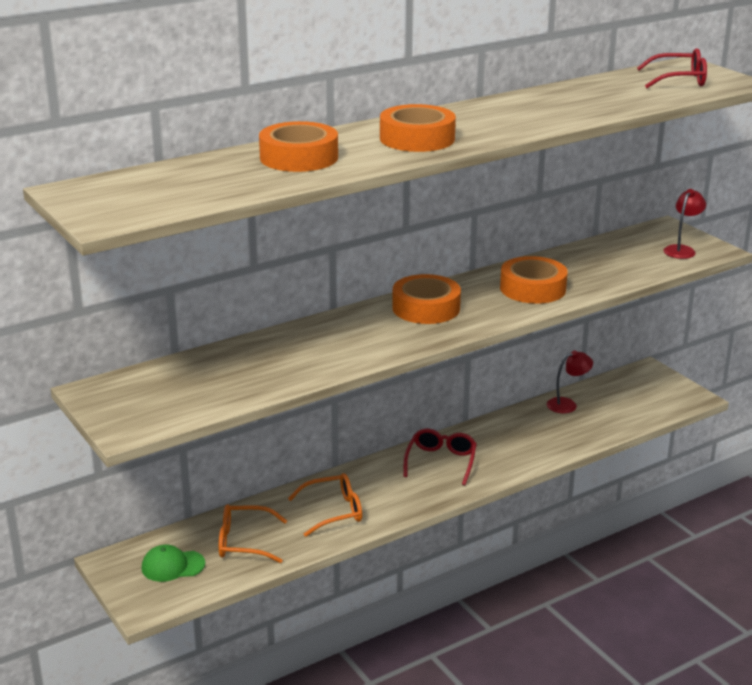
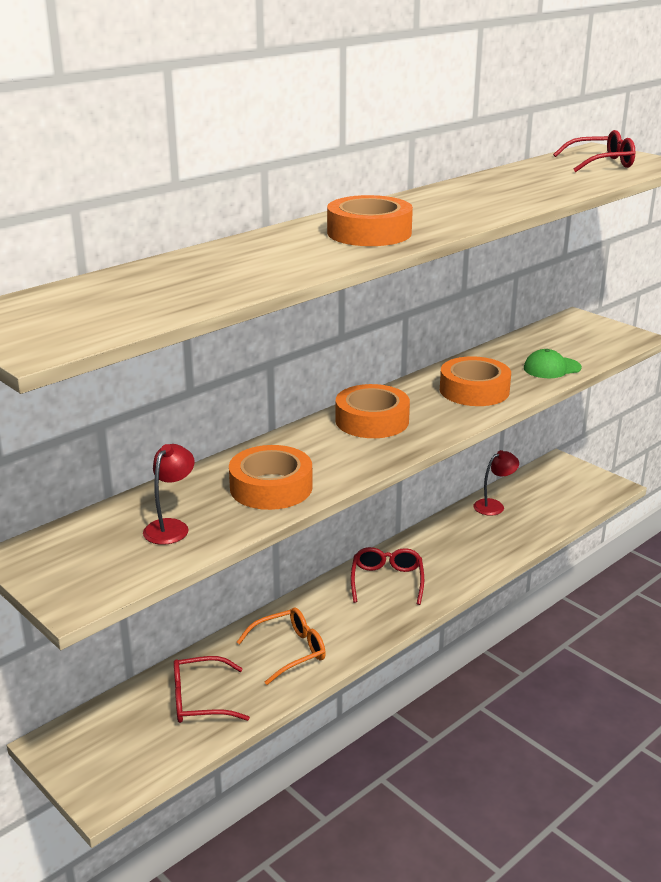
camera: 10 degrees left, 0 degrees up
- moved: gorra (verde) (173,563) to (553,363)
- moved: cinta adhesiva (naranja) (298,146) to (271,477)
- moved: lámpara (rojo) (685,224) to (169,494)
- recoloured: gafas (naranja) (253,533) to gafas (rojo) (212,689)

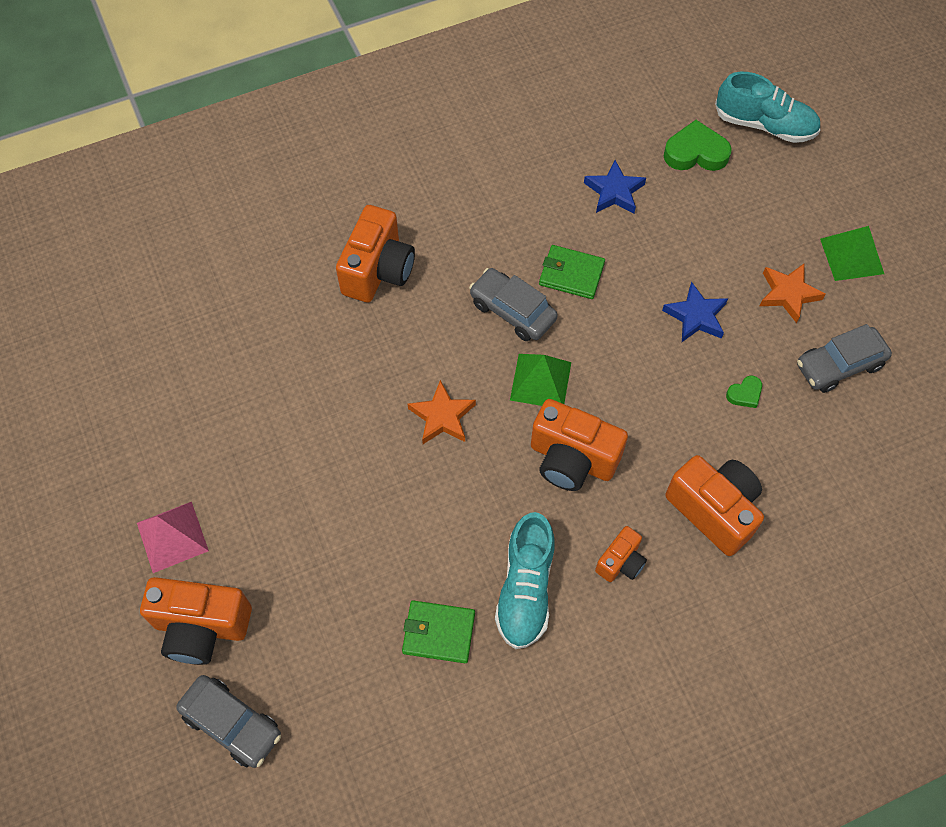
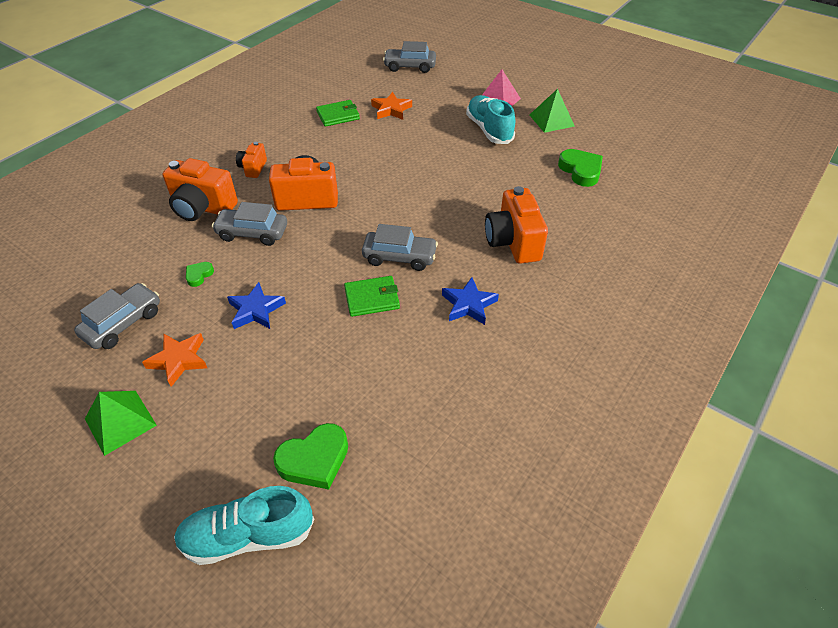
camera: 150 degrees right, 15 degrees down
- removed: cámara (naranja) (196,621)
- added: coche (gris) (249,224)
- added: corazón (verde) (580,168)
- moved: estrella (naranja) (442,412) to (391,106)
- moved: zapato (turquesa) (525,580) to (490,119)
- moved: pirámide (verde) (540,380) to (551,111)
- moved: estrella (azul) (615,187) to (470,301)

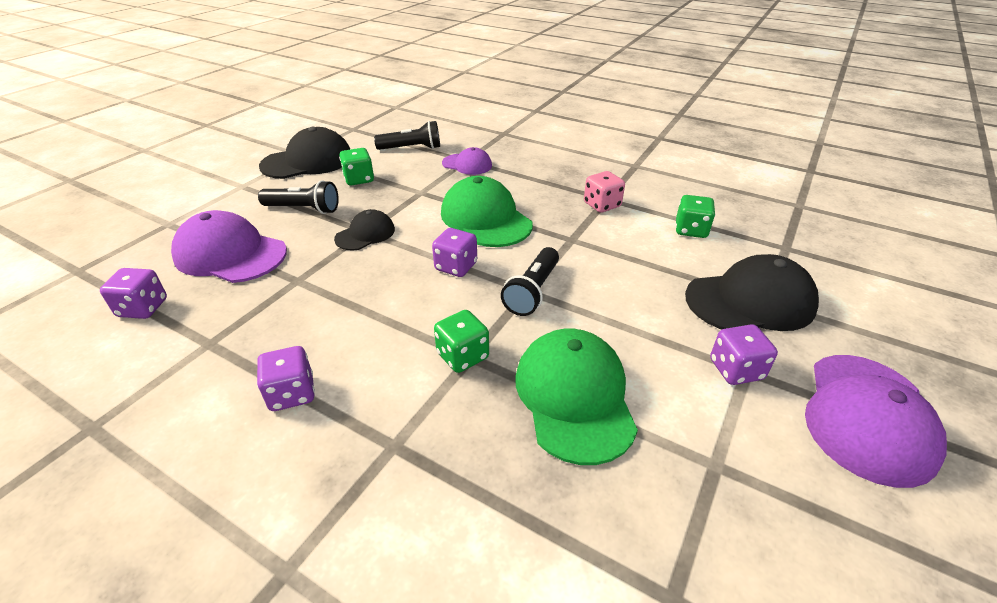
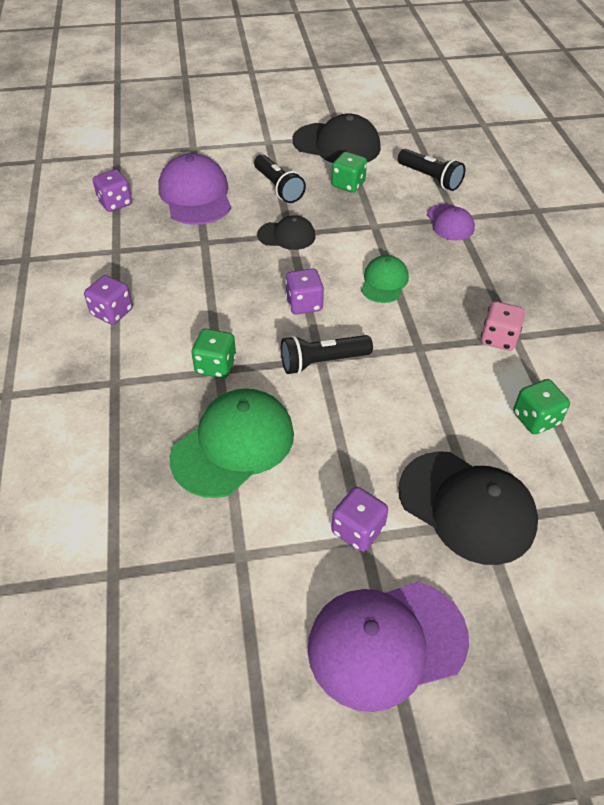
camera: 50 degrees right, 10 degrees up
- resized: gorra (verde) (487,211) = (385,279) x0.57

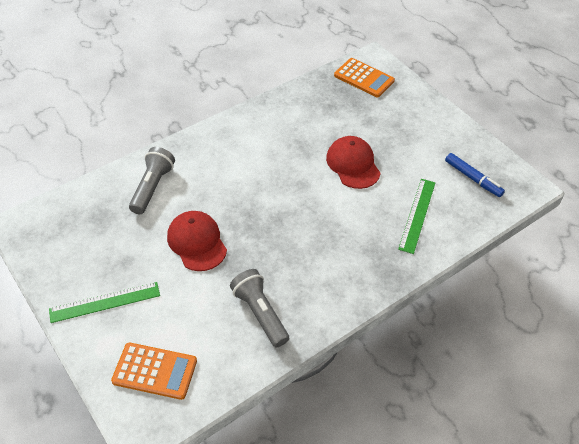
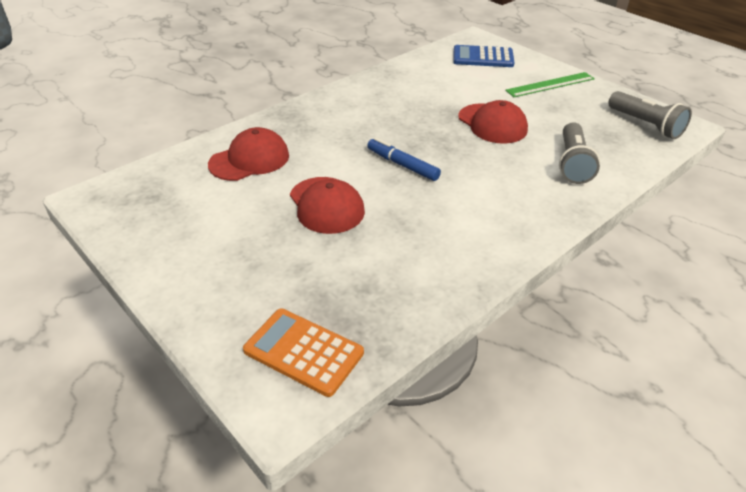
camera: 175 degrees right, 10 degrees down
- moved: lámpara de mano (gris) (259,308) to (650,115)
- moved: rotulador (azul) (475,175) to (404,159)
- replaced: regla (verde) (416,216) to gorra (rojo) (248,154)
- recoloured: calculadora (naranja) (154,371) to calculadora (azul) (483,56)

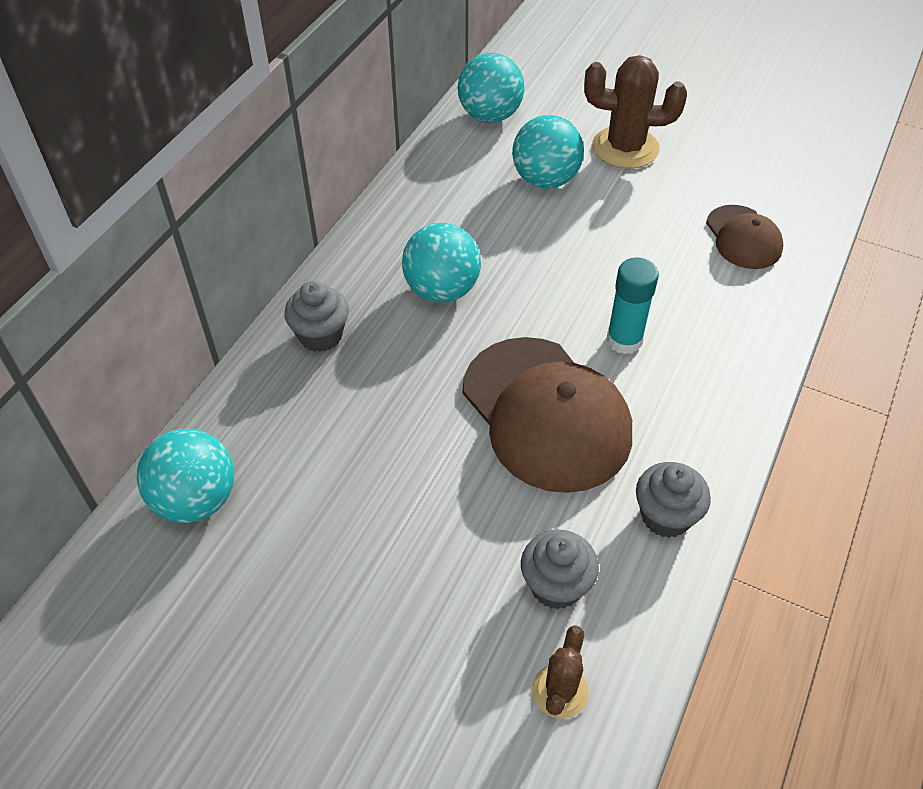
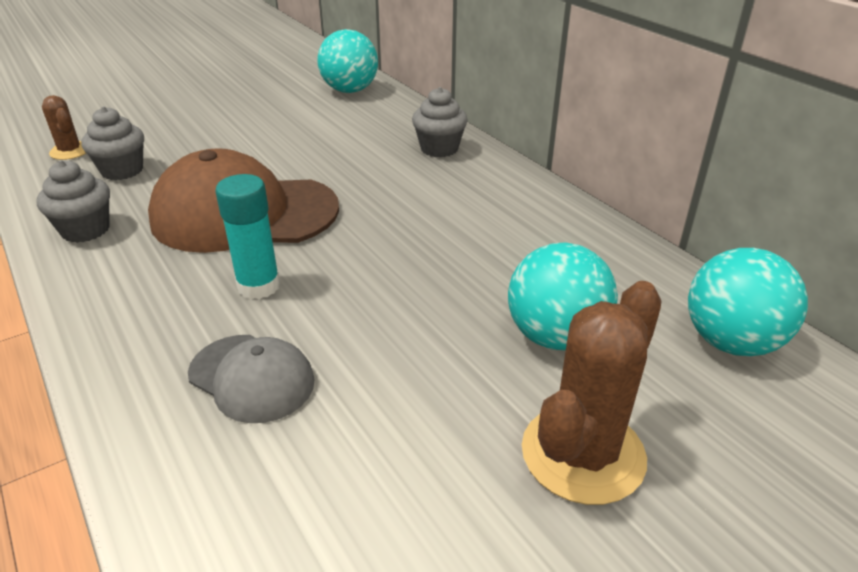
camera: 120 degrees right, 15 degrees down
- removed: pelota (turquesa) (441,263)
- removed: gorra (marrón) (744,237)
- added: gorra (gris) (251,379)

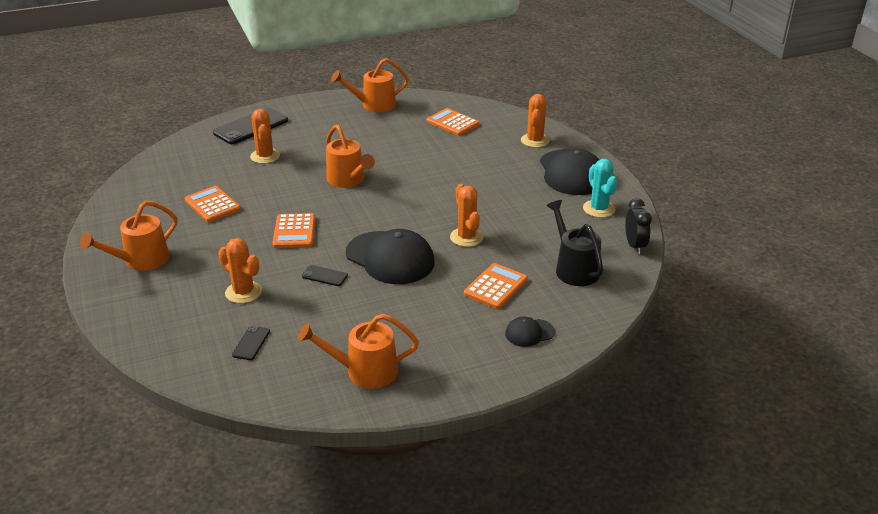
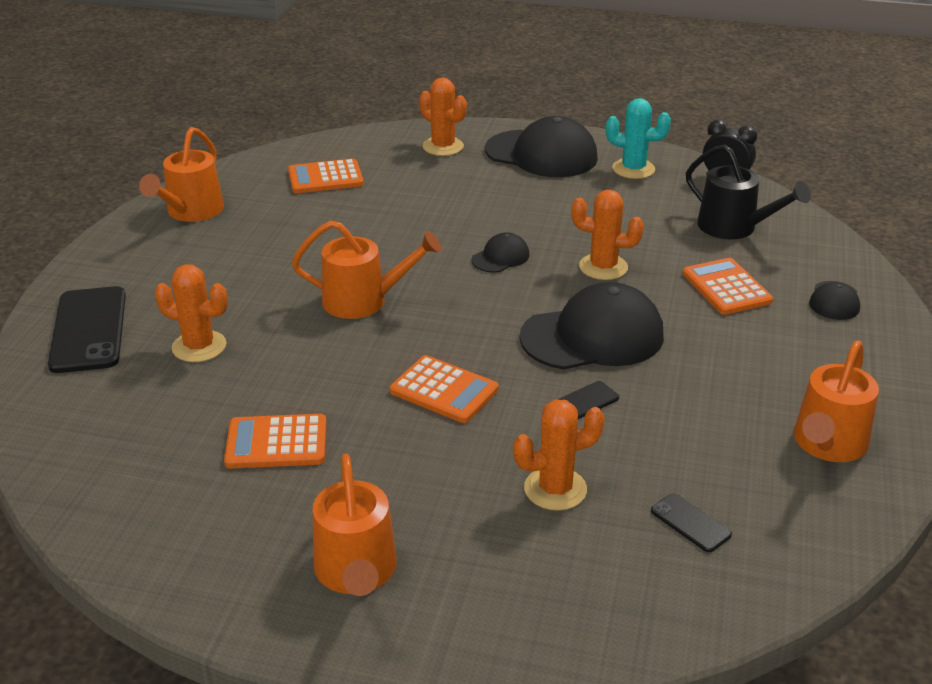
camera: 55 degrees left, 0 degrees up
- added: gorra (negro) (500,252)
- turned: regadera (negro) (574,243) = (748,191) 150 degrees counterclockwise

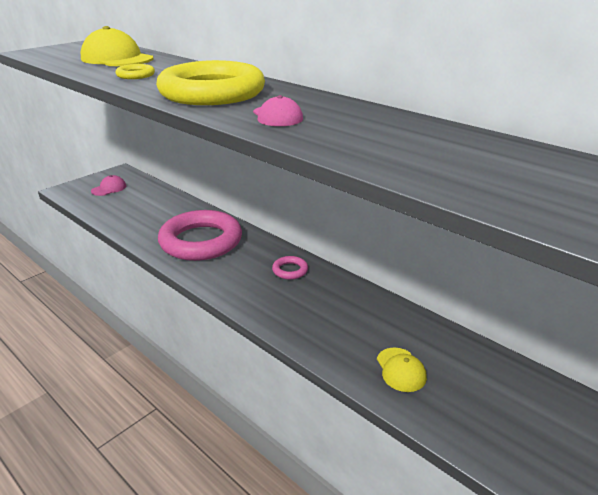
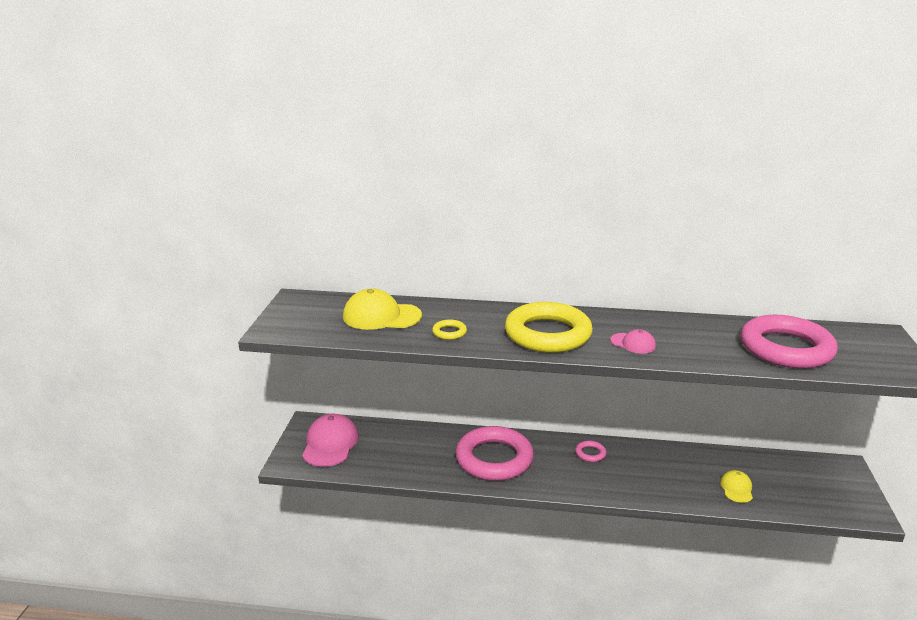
camera: 35 degrees left, 5 degrees down
- added: anillo (rosa) (789,342)
- turned: gorra (amarillo) (402,370) = (736,486) 120 degrees counterclockwise
- resized: gorra (rosa) (108,185) = (330,440) x1.86

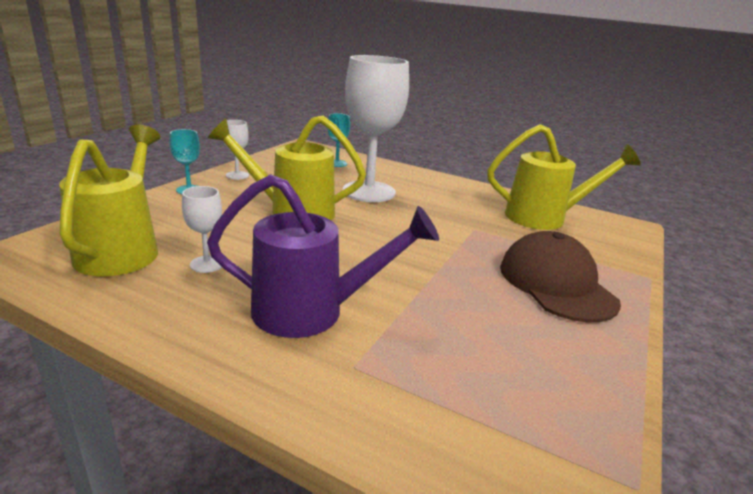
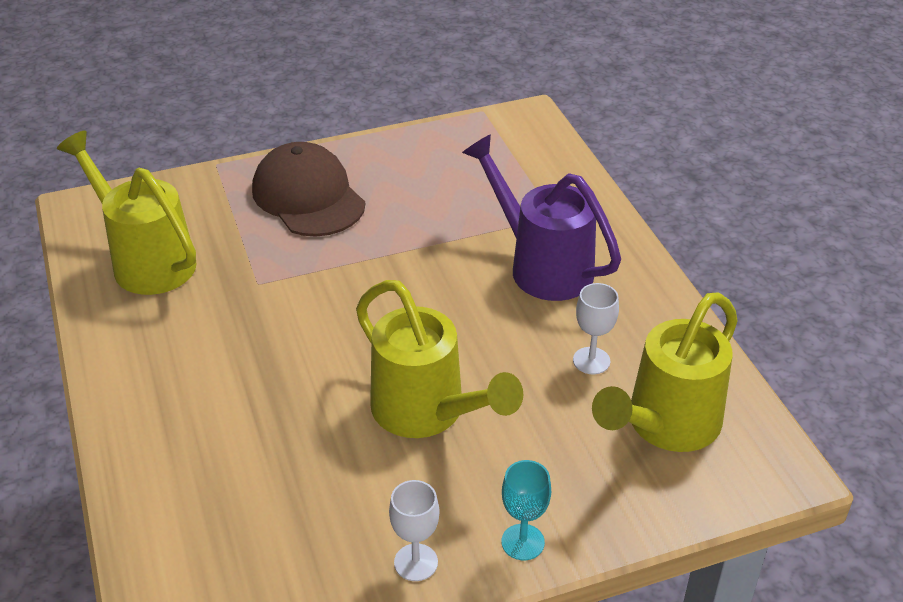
camera: 135 degrees left, 15 degrees up
- removed: copa (turquesa) (338,140)
- removed: copa (blanco) (376,128)
- turned: gorra (marrón) (560,276) = (308,189) 120 degrees clockwise

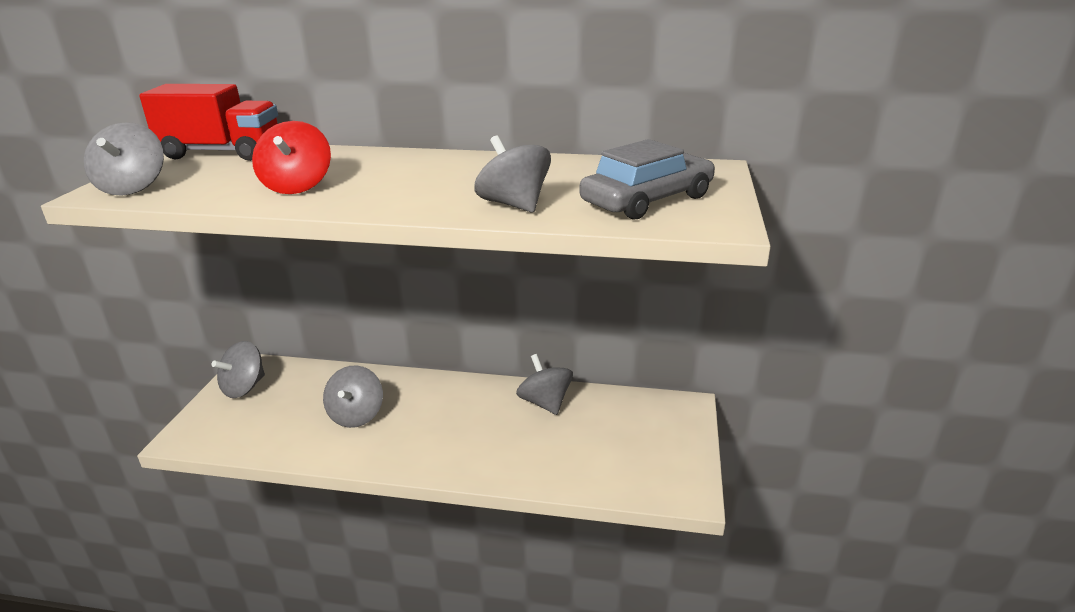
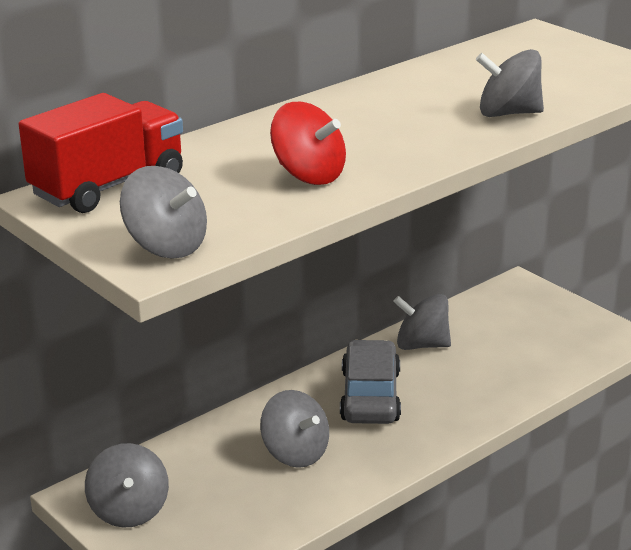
camera: 50 degrees left, 0 degrees up
- moved: coche (gris) (647,179) to (370,382)

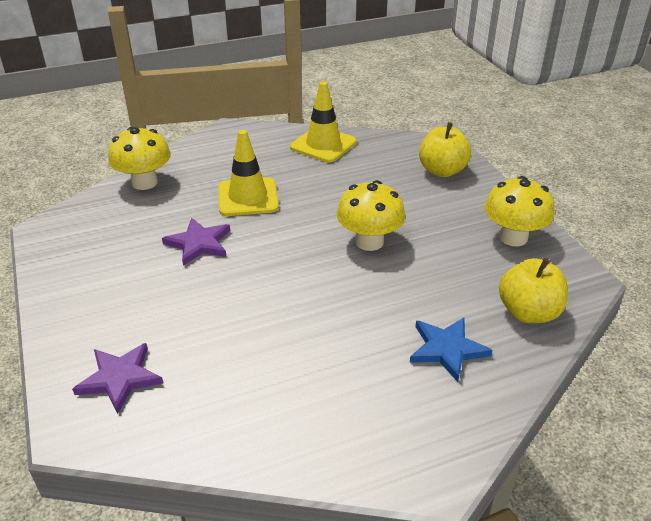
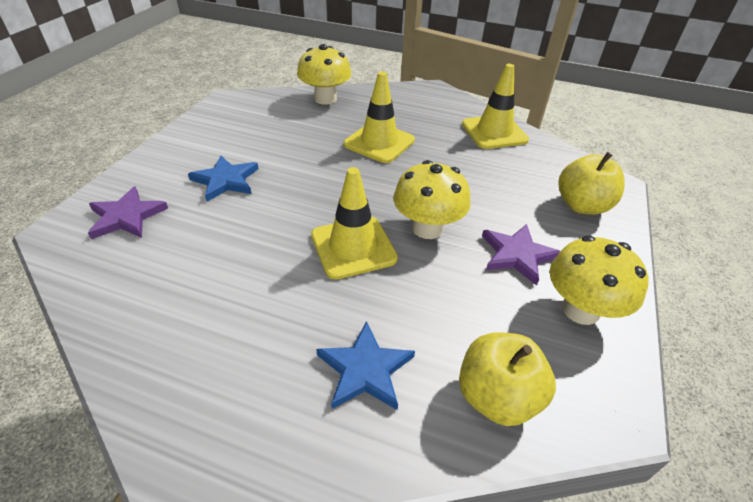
camera: 40 degrees right, 5 degrees up
- added: estrella (azul) (223,178)
- added: cono de tráfico (amarillo) (354,223)
- moved: estrella (morado) (196,242) to (521,255)

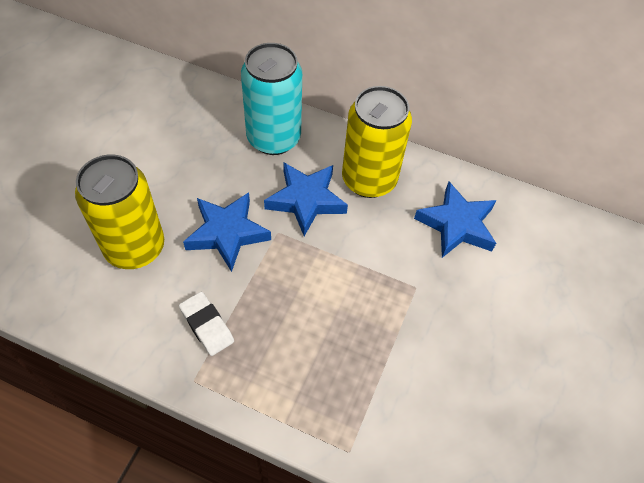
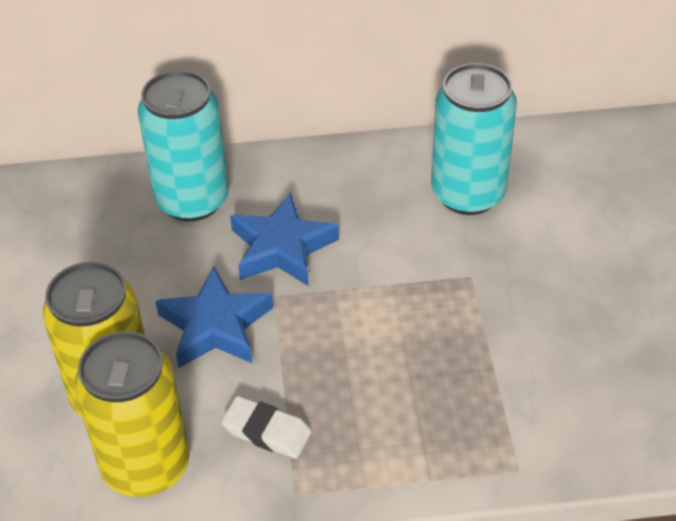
camera: 25 degrees left, 10 degrees down
- moved: lata (amarillo) (377,142) to (132,414)
- replaced: estrella (azul) (455,220) to lata (turquesa) (474,139)

